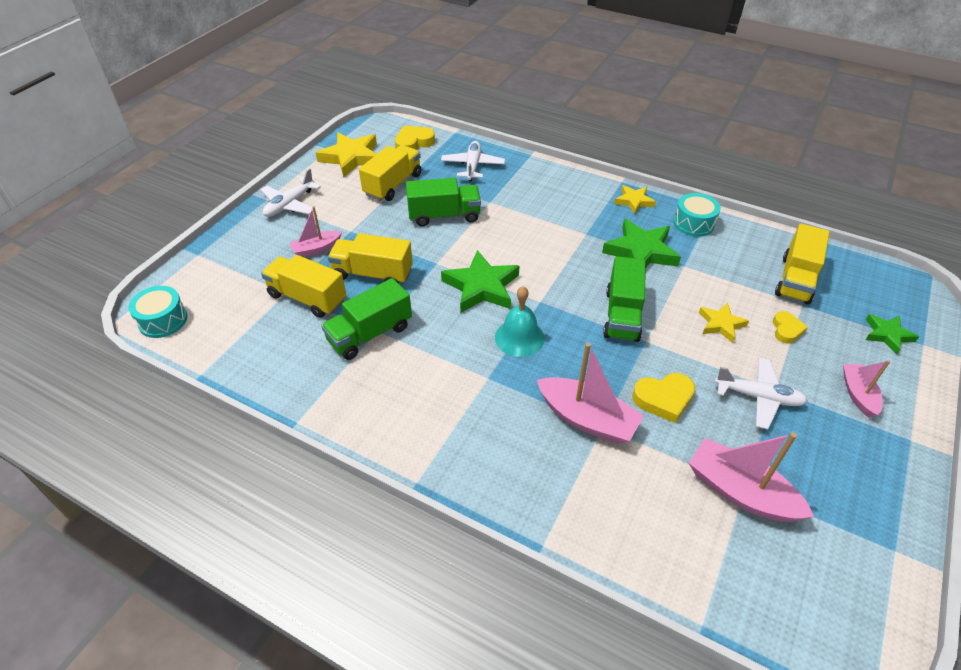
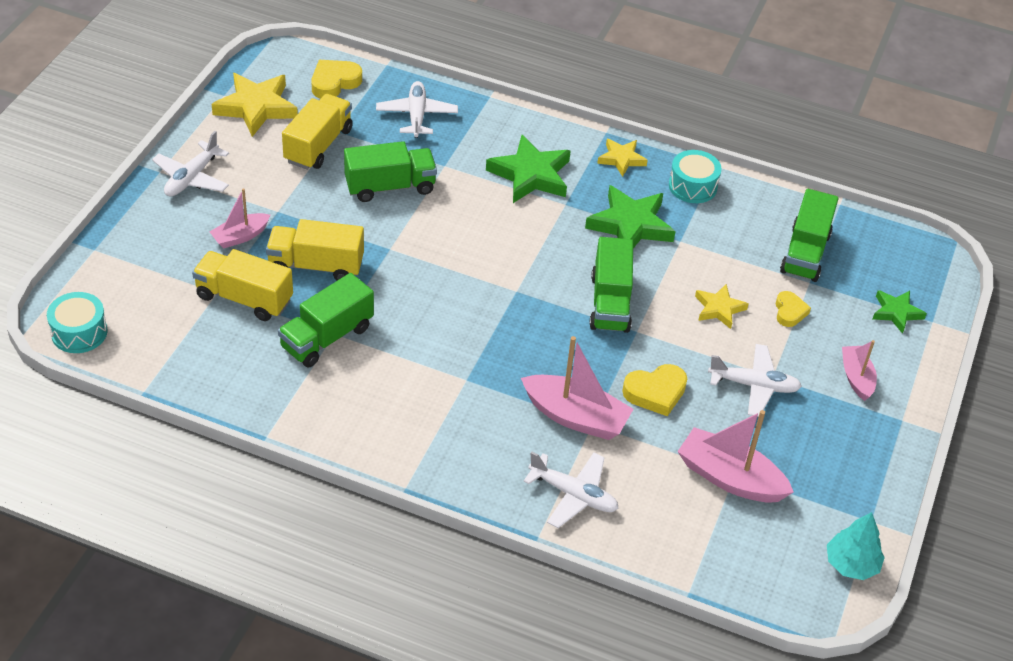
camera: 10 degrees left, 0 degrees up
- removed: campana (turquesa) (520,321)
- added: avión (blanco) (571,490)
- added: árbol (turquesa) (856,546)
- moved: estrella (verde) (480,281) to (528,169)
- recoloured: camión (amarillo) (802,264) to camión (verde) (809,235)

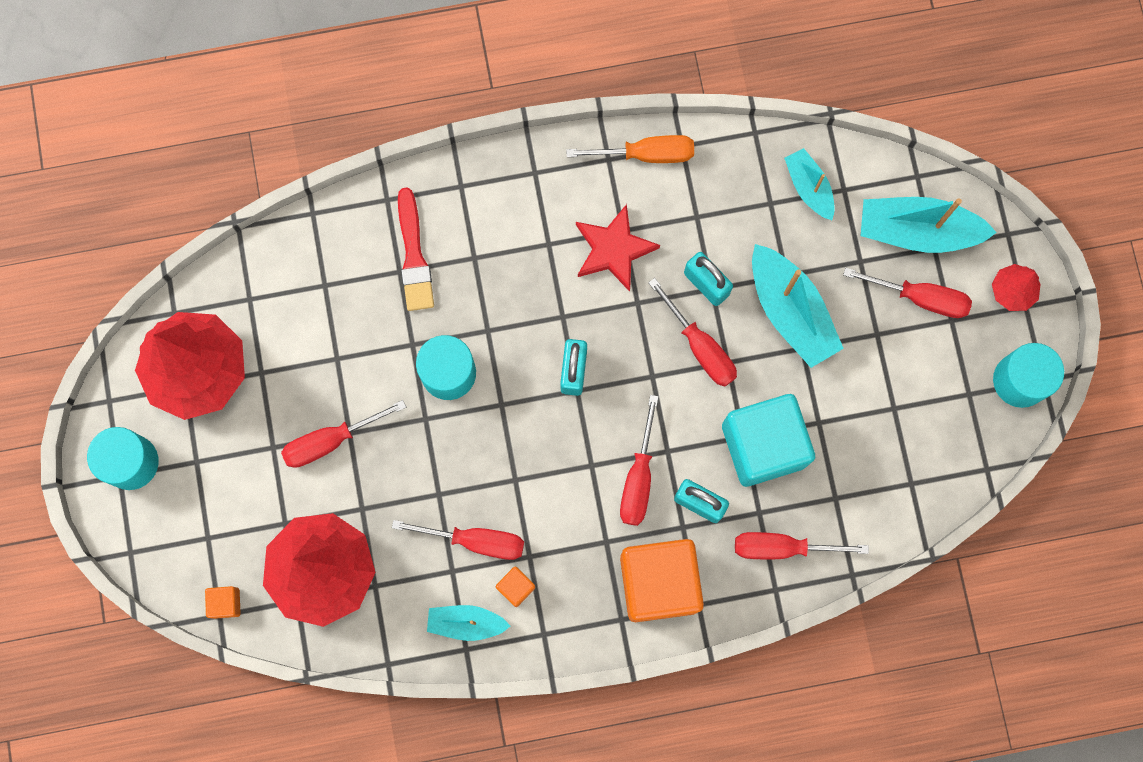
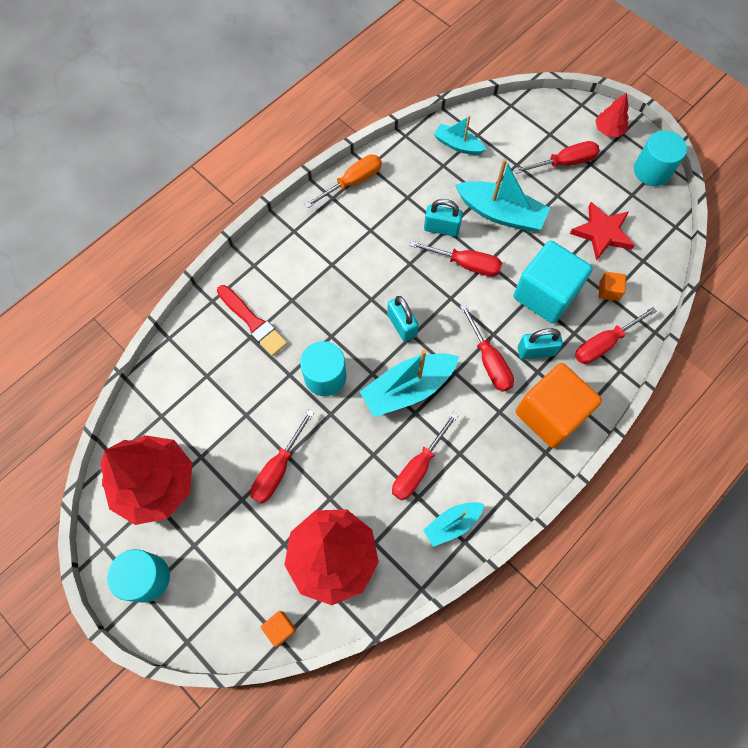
camera: 35 degrees left, 10 degrees down
- moved: cubo (naranja) (516,587) to (612,286)
- moved: estrella (rojo) (618,248) to (602,231)
- moved: barco (turquesa) (929,225) to (409,383)
- turned: destornillador (rojo) (458,540) = (425,456) 150 degrees clockwise

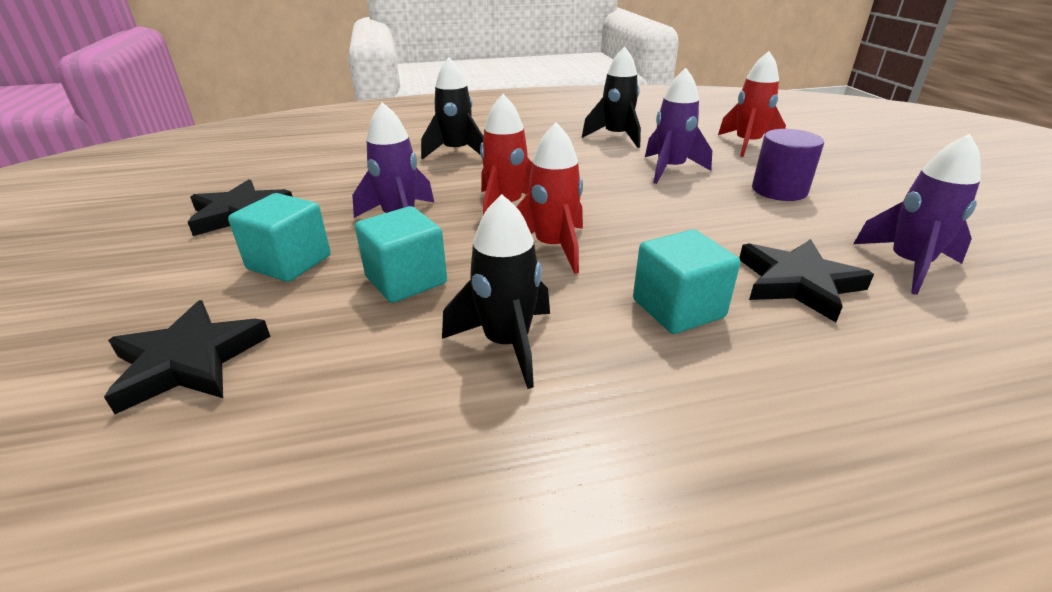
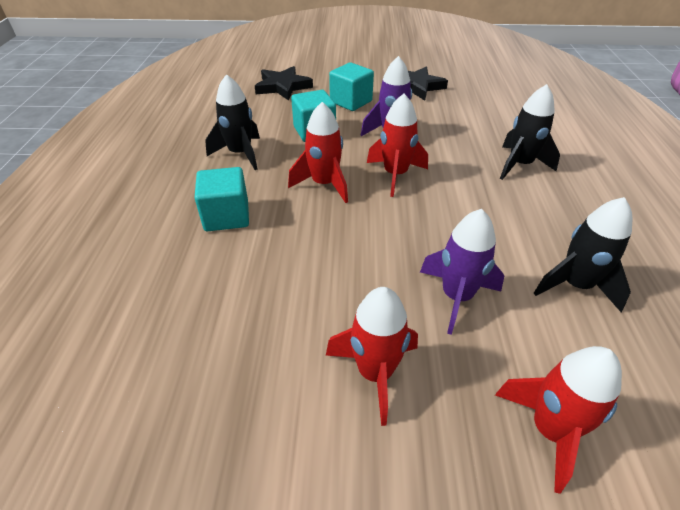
camera: 105 degrees right, 10 degrees up
- removed: estrella (negro) (806,280)
- removed: cohete (morado) (917,214)
- replaced: cilindro (morado) (788,165) to cohete (rojo) (372,356)

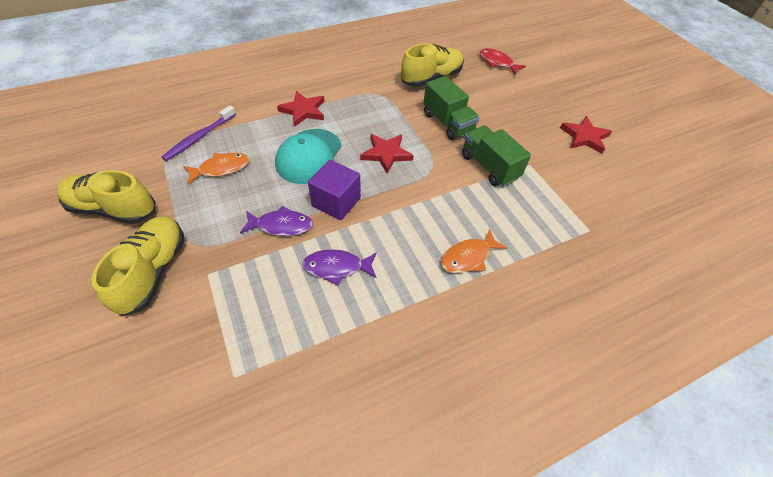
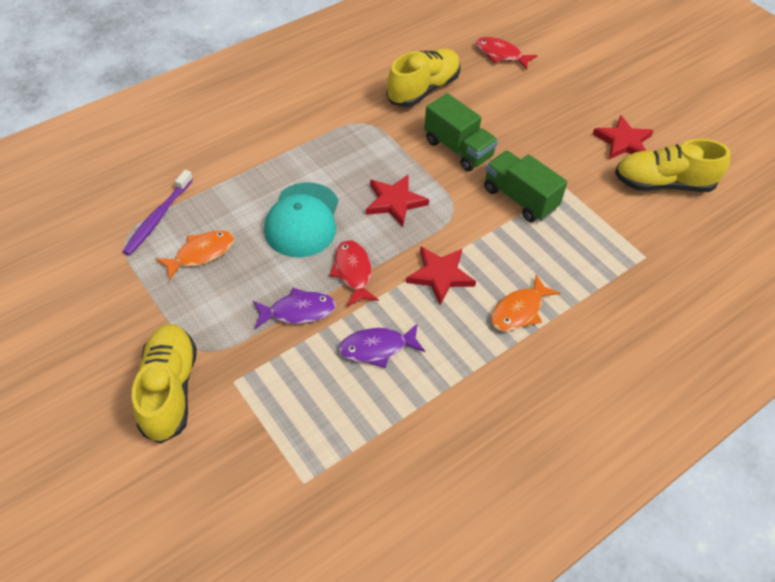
camera: 10 degrees left, 0 degrees up
- moved: zapato (amarillo) (106,197) to (673,165)
- moved: estrella (rojo) (301,109) to (441,275)
- replaced: cubo (morado) (334,190) to pez (rojo) (354,273)

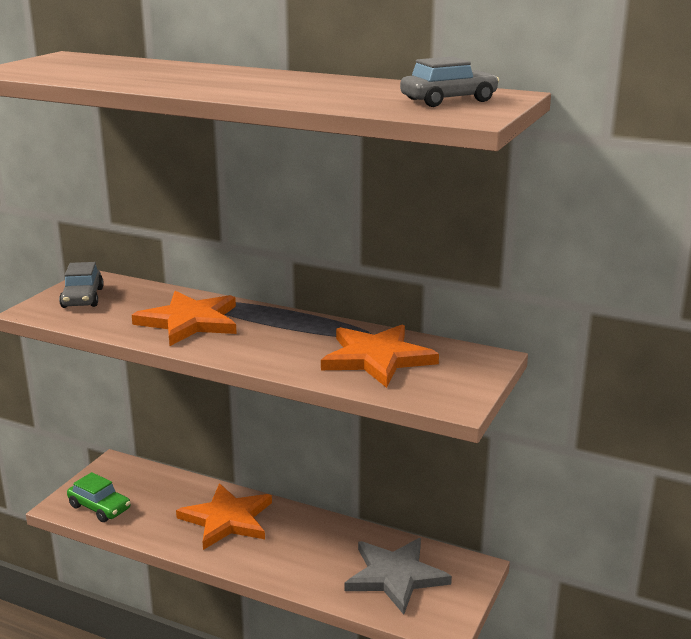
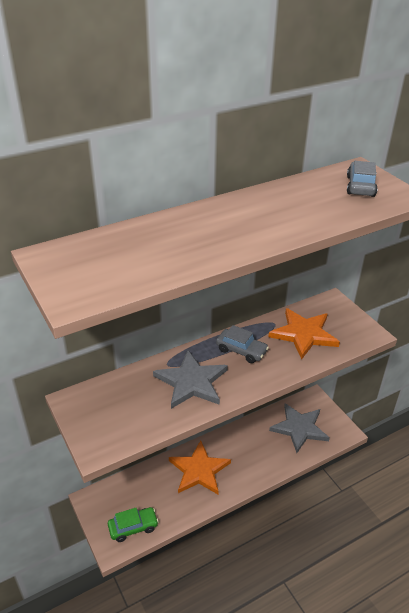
camera: 55 degrees left, 15 degrees up
- moved: coche (gris) (81,285) to (242,344)
- recoloured: estrella (naranja) (184,318) to estrella (gris) (190,379)

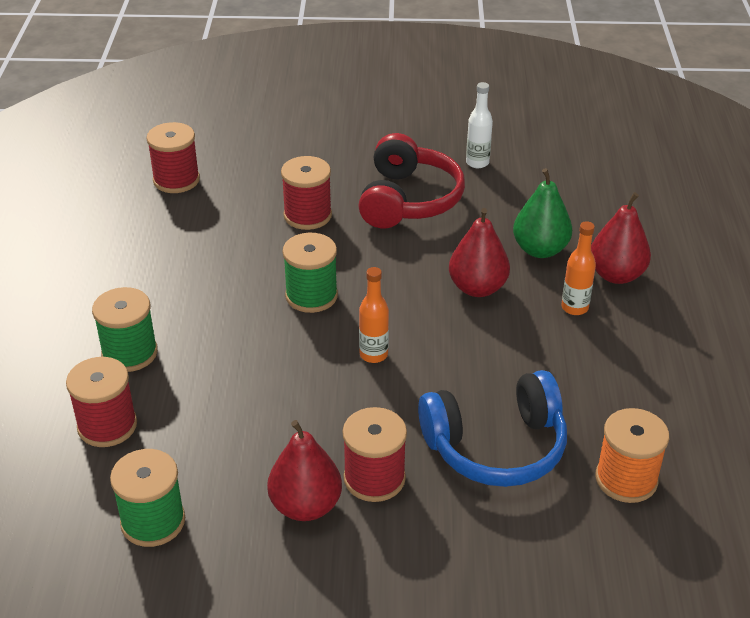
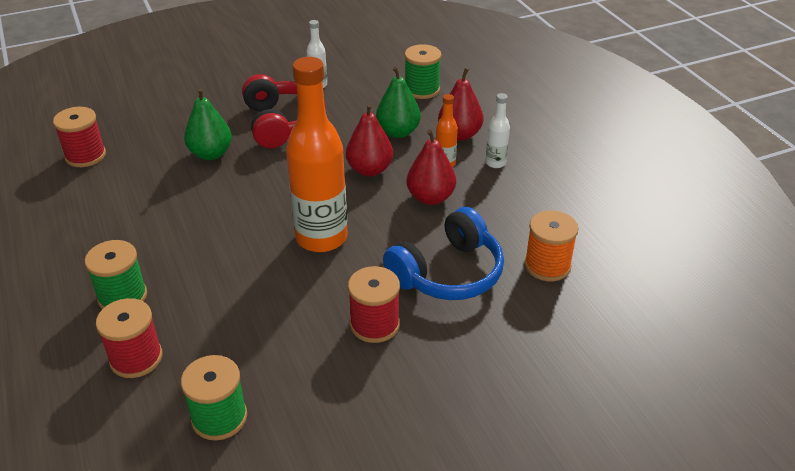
camera: 25 degrees left, 0 degrees up
- added: botella (blanco) (498,130)
- moved: pera (rojo) (304,470) to (431,167)
- moved: carrete (verde) (310,273) to (422,71)
- replaced: carrete (rojo) (306,193) to pera (verde) (208,124)
- resized: botella (naranja) (374,315) = (317,154) x2.26

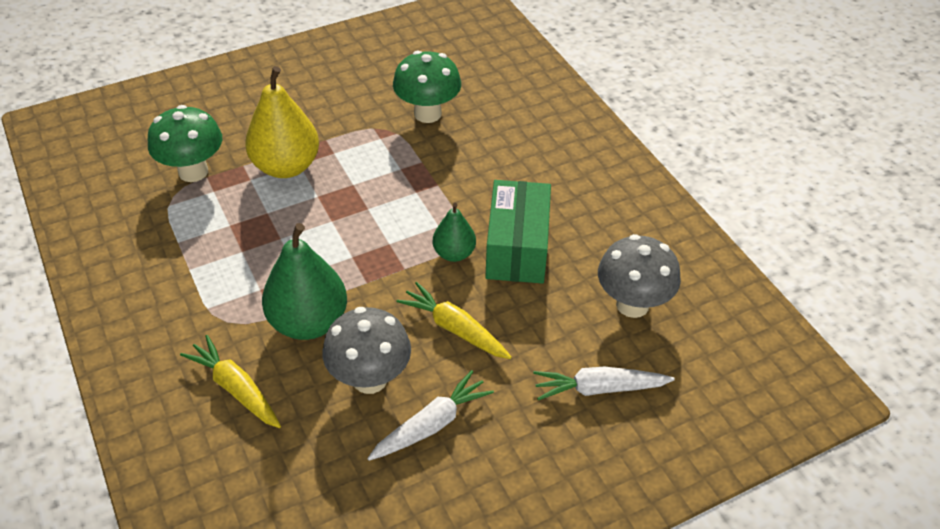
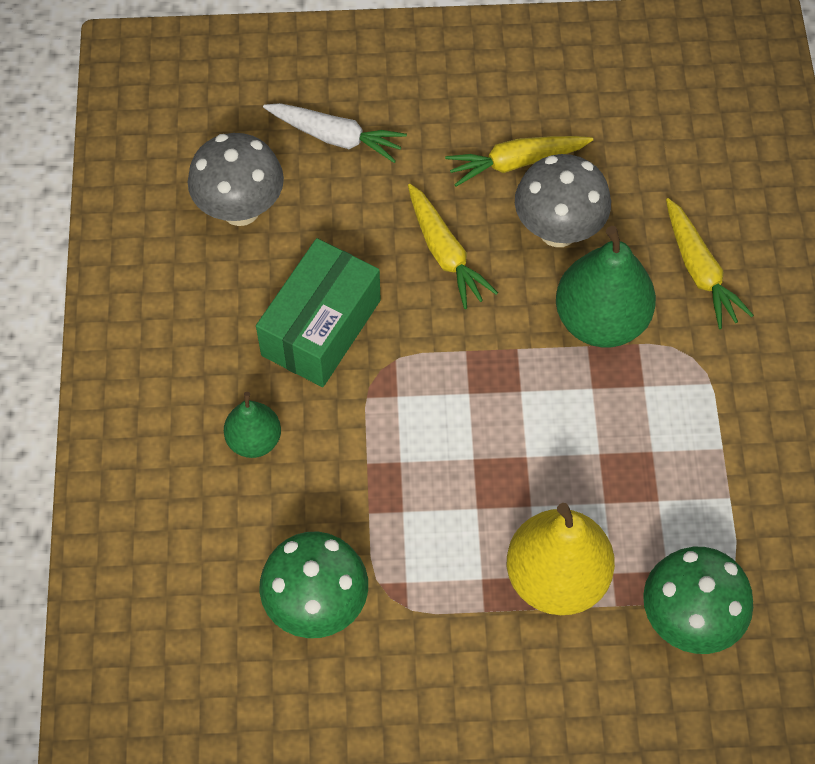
camera: 155 degrees left, 15 degrees up
- moved: pera (verde) (454,232) to (252,425)
- recoloured: zanahoria (blanco) (430,415) to zanahoria (amarillo) (519,161)

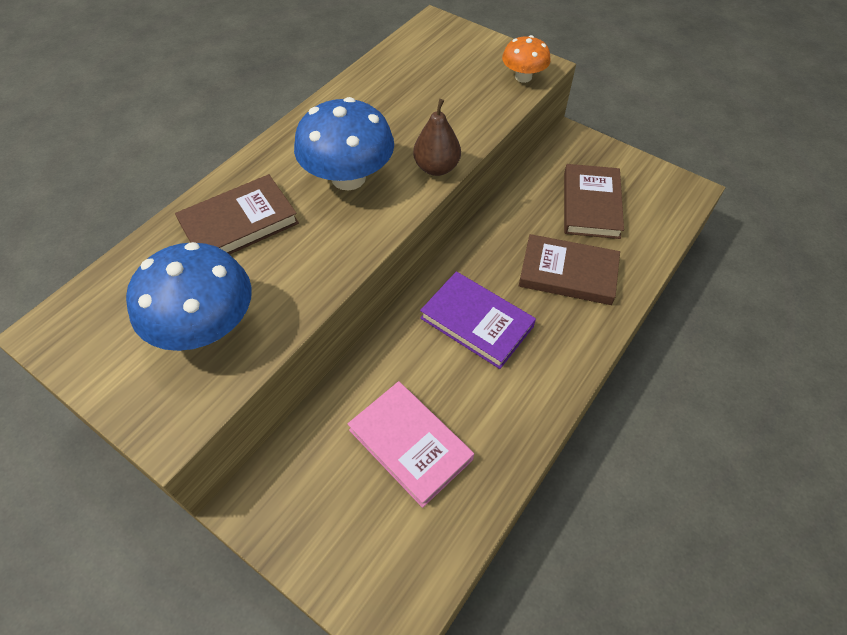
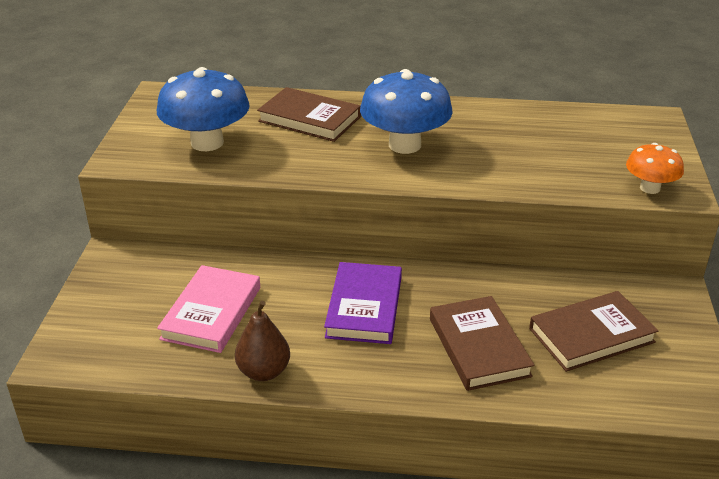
camera: 60 degrees right, 20 degrees down
- moved: pera (marrón) (437,137) to (262,341)

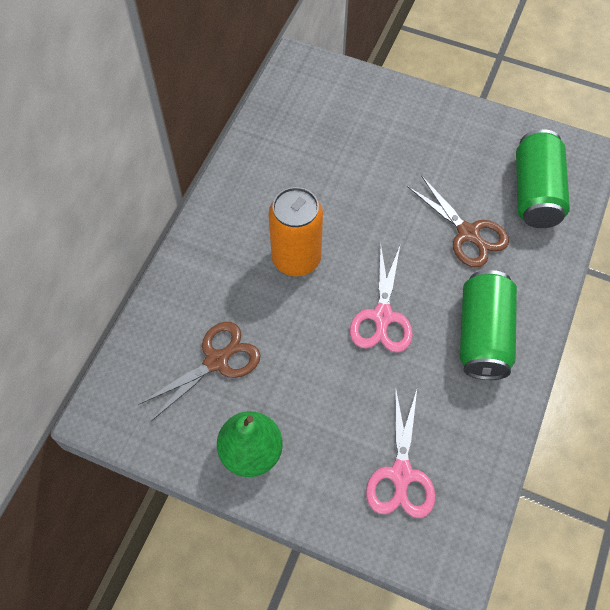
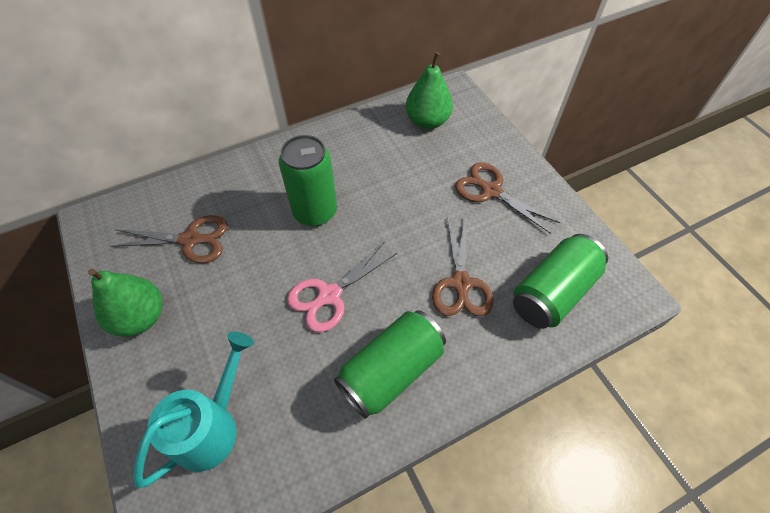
camera: 40 degrees right, 5 degrees down
- added: pera (verde) (429,90)
- added: tijeras (marrón) (507,198)
- replaced: tijeras (rosa) (400,452) to regadera (turquesa) (193,410)
- recoloured: lata (naranja) (296,231) to lata (verde) (308,180)

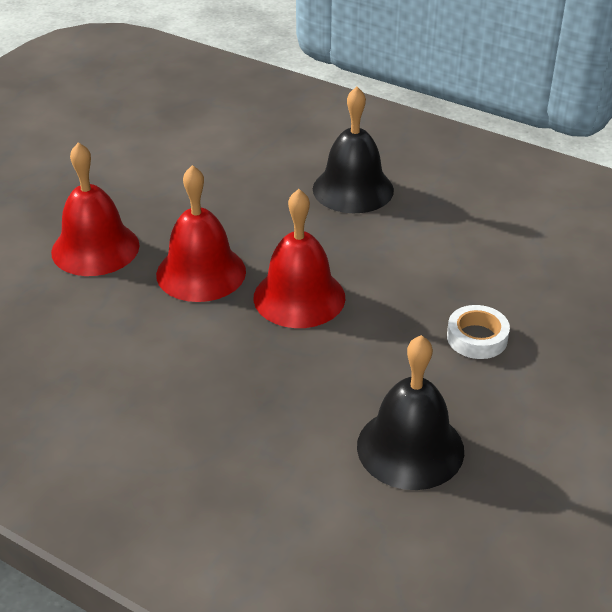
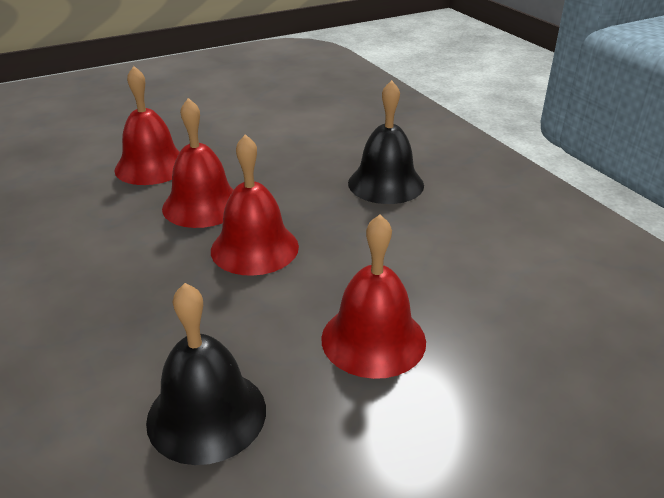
camera: 30 degrees right, 5 degrees down
- replaced: cinta adhesiva (blanco) (478,332) to campana (rojo) (373,296)

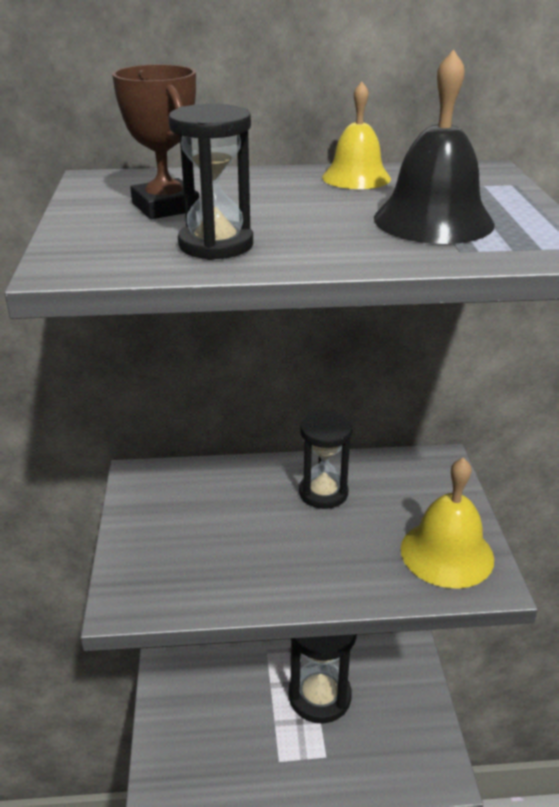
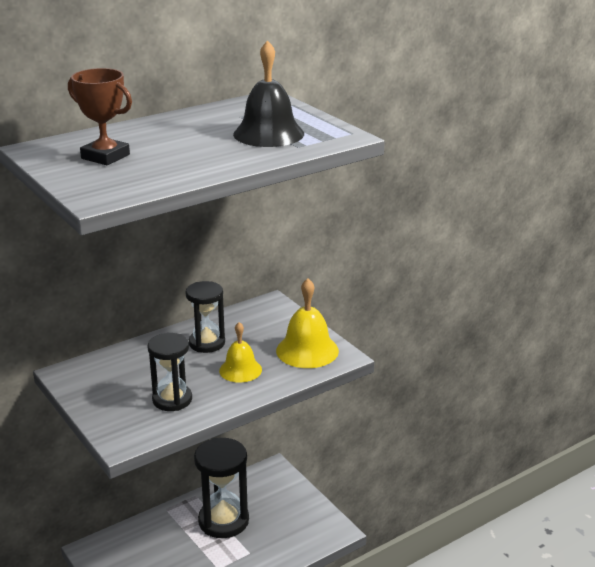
camera: 30 degrees left, 5 degrees down
- moved: reloj de arena (negro) (210,182) to (169,372)
- moved: campana (amarillo) (356,135) to (240,352)

